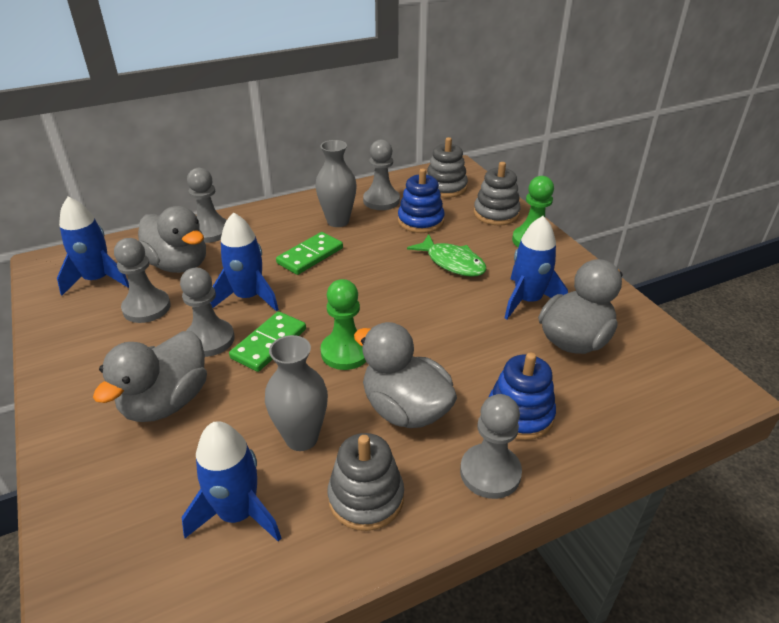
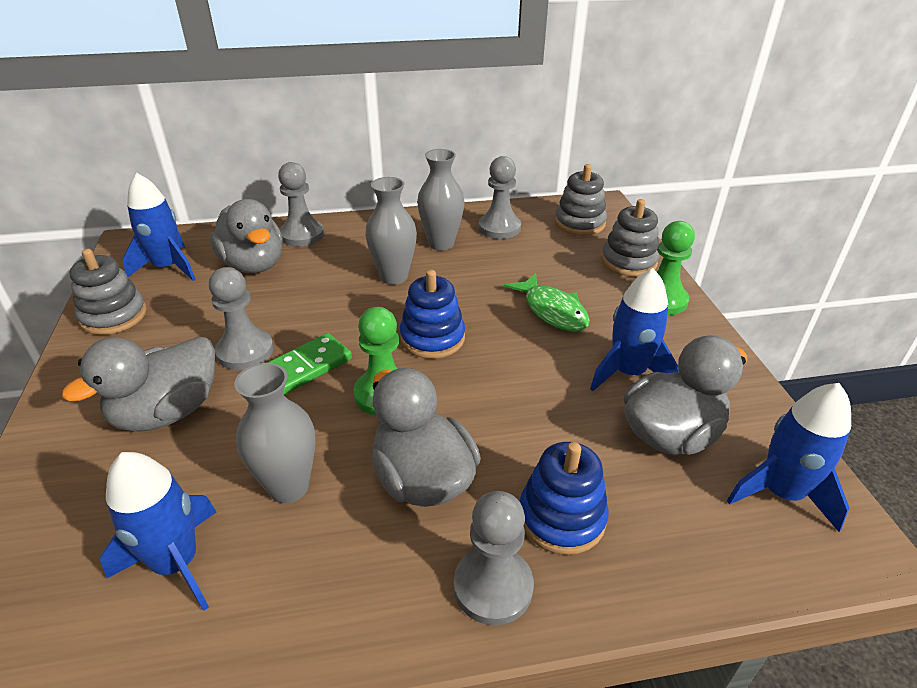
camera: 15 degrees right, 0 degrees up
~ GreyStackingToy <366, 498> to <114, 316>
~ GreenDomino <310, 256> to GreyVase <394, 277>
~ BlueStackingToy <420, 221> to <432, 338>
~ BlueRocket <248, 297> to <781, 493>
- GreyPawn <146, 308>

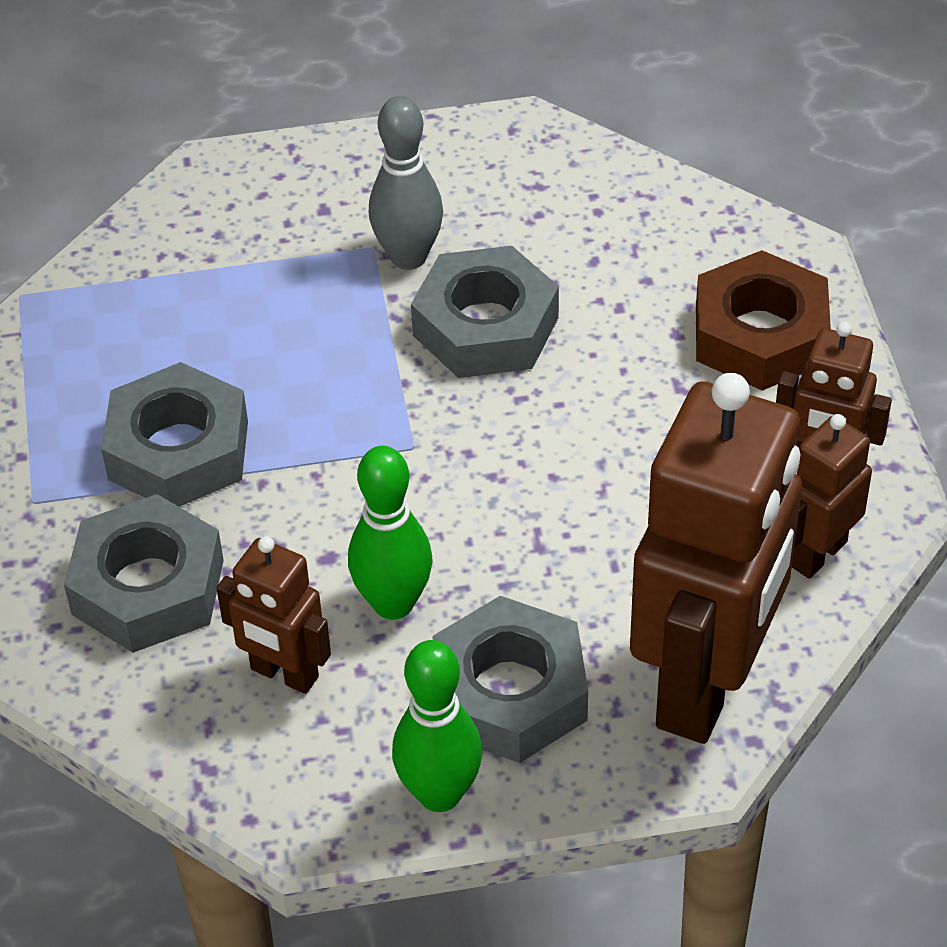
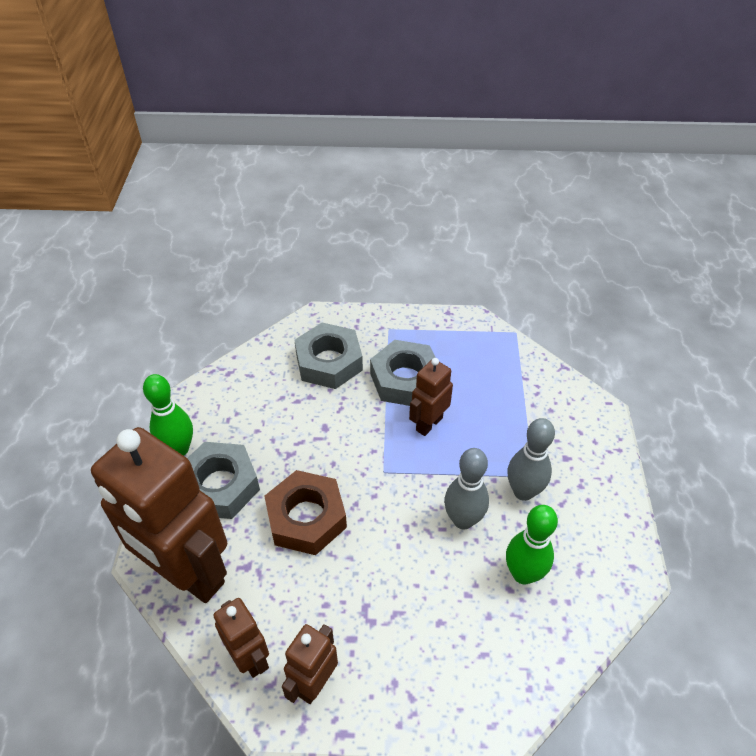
camera: 100 degrees right, 0 degrees up
~ BrownNut <760, 335> to <306, 518>
~ BrownRobot <284, 674> to <429, 424>
~ GreyNut <486, 326> to GreyBowlingPin <463, 520>
~ GreenBowlingPin <393, 603> to <523, 574>

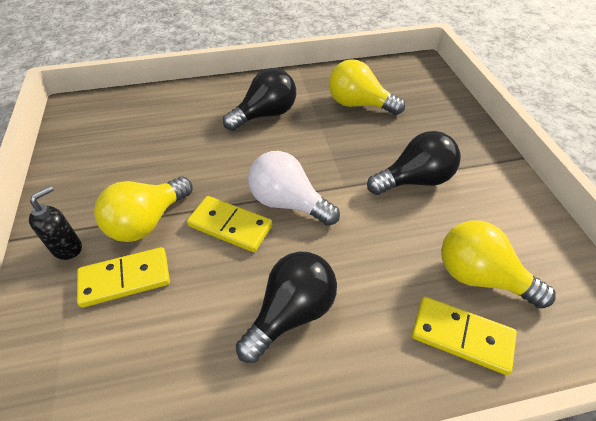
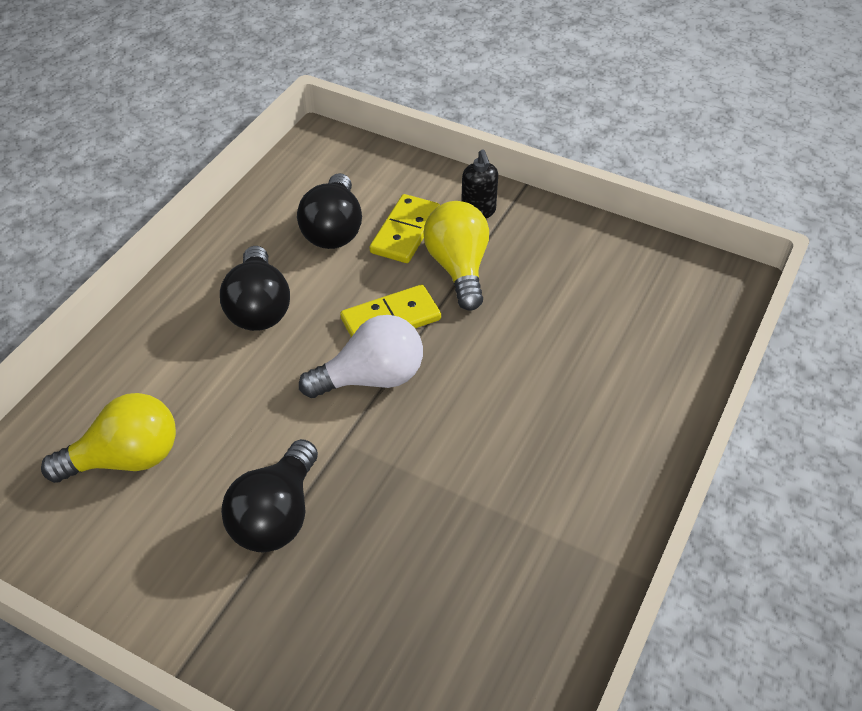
camera: 130 degrees right, 0 degrees up
~ BlackLightBulb <265, 115> to <333, 230>
- YellowLightBulb <358, 104>
- YellowDomino <461, 336>

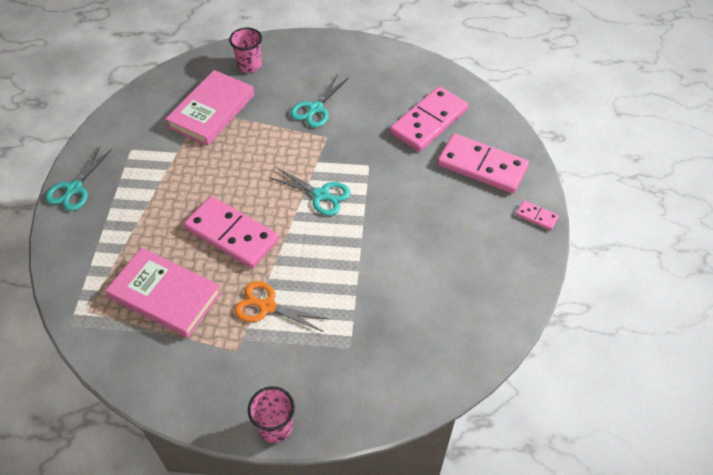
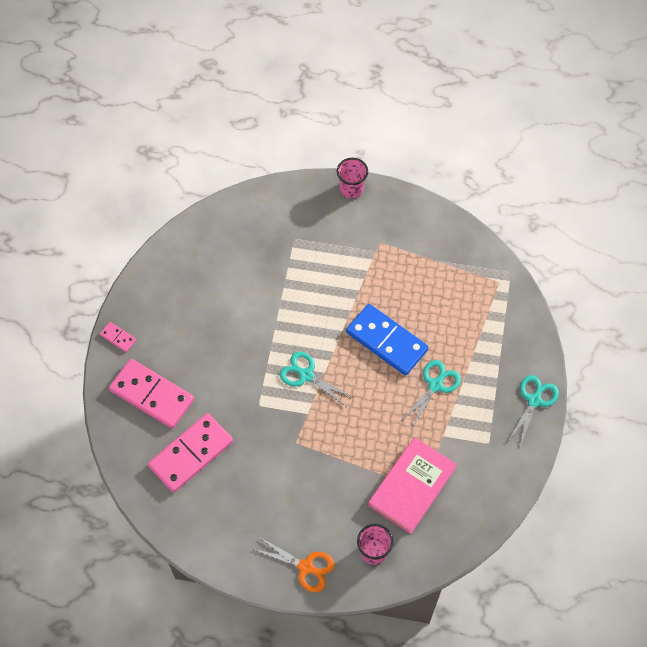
camera: 175 degrees left, 10 degrees up
~ OrangeScissors <266, 306> to <306, 567>
~ PinkDomino <231, 234> to BlueDomino <386, 341>
~ TurquoiseScissors <315, 109> to <435, 385>
- PinkBook <165, 295>

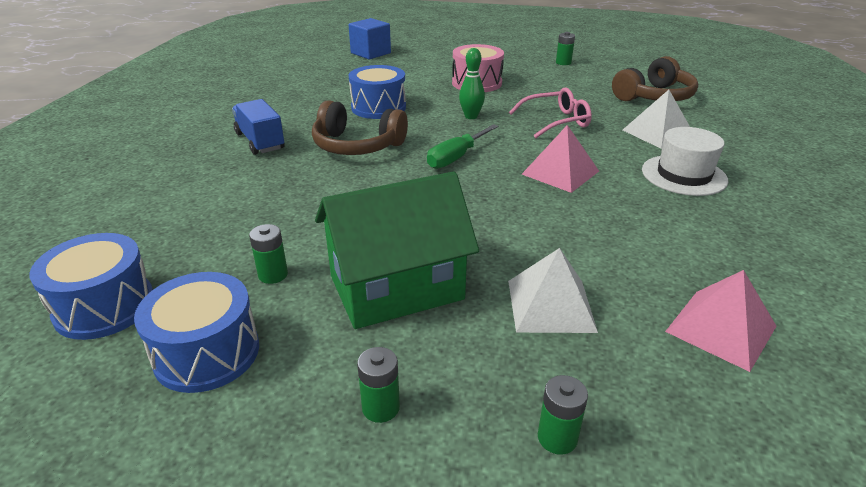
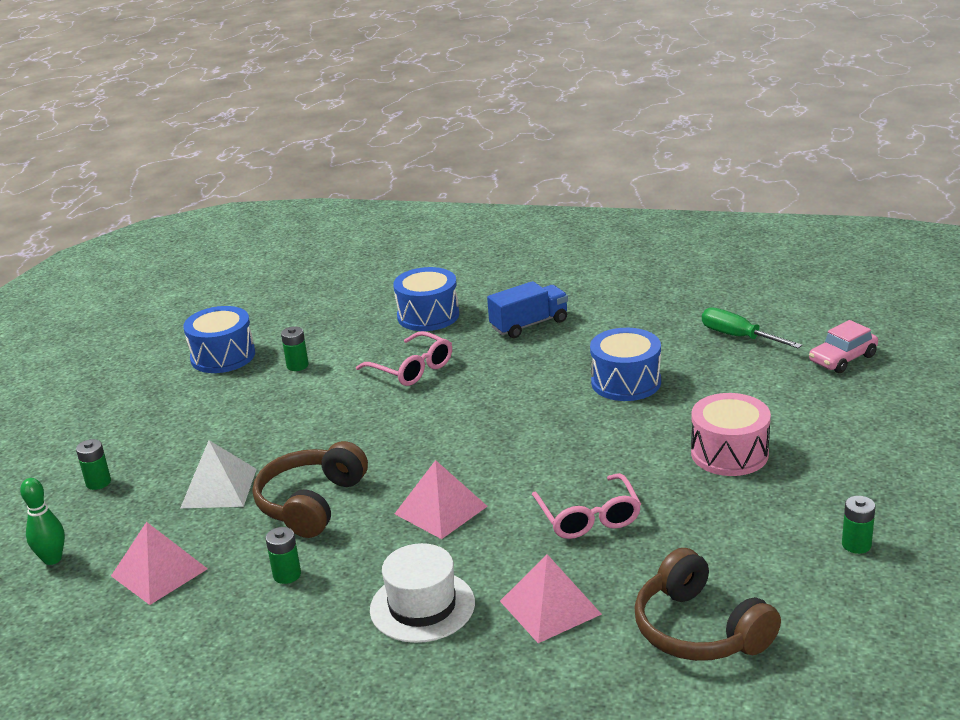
camera: 95 degrees right, 5 degrees down
~ GreenBowlingPin <471, 116> to <52, 559>
~ BrownHeadphones <357, 146> to <311, 503>
~ GreenBattery <380, 407> to <287, 575>
+ PinkGlasses <412, 369>
~ BlueDrum <104, 306> to <428, 316>
~ WhitePyramid <658, 133> to PinkPyramid <550, 607>
~ GreenScrewdriver <456, 157> to <739, 337>
~ BlueCube <370, 53> to PinkCar <842, 359>
- GreenHouse <396, 287>

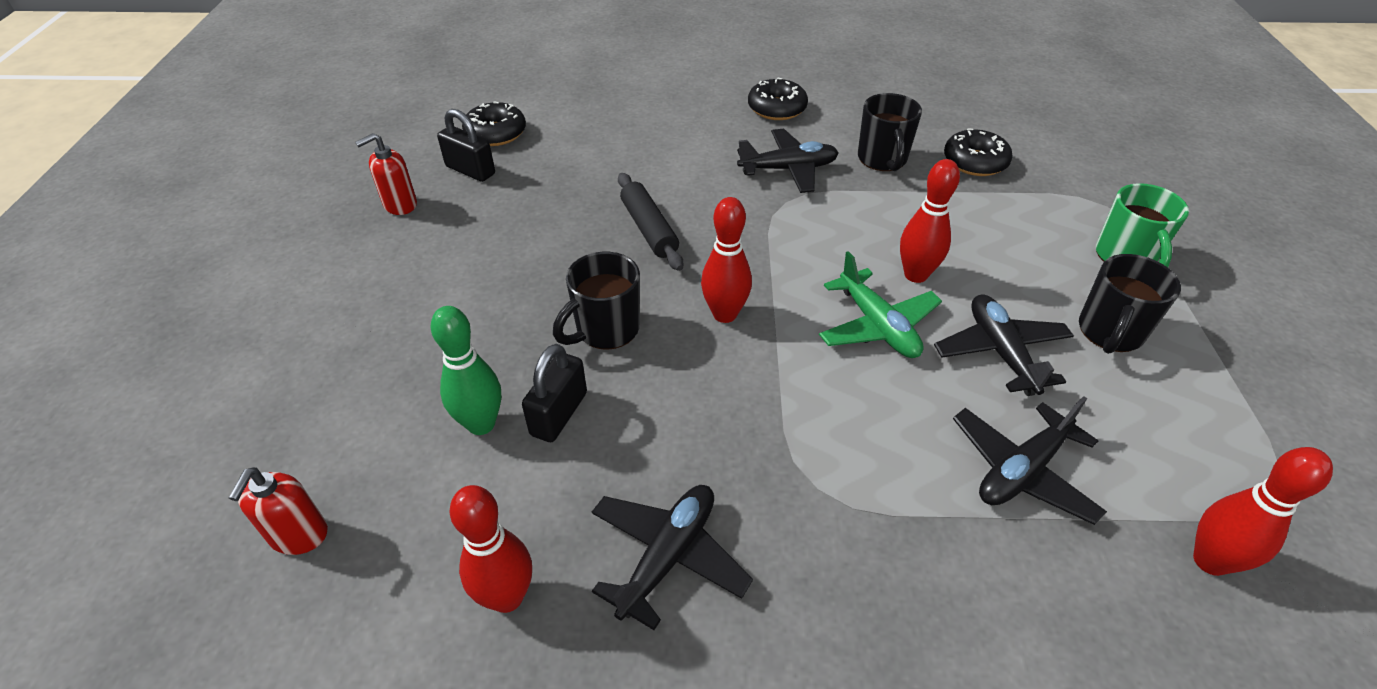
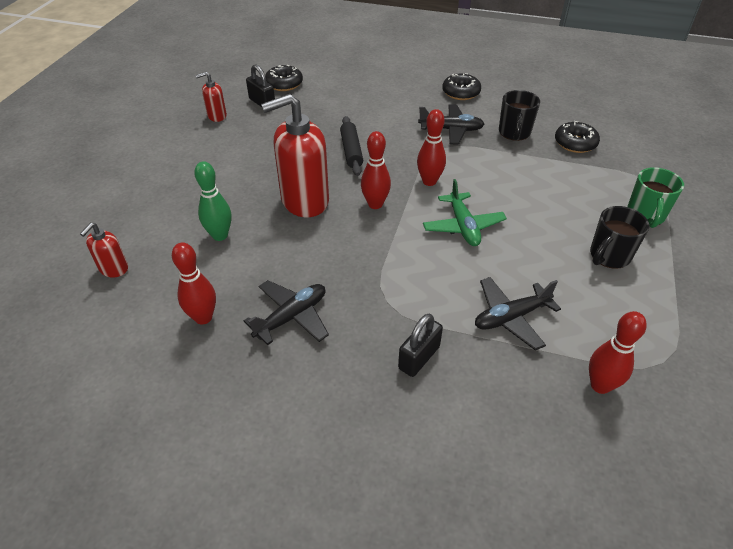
camera: 15 degrees right, 0 degrees up
~ BlackMug <606, 330> to RedSoapDispenser <304, 201>
~ BlackPadlock <559, 414> to <419, 358>
~ RedBowlingPin <915, 275> to <429, 181>
- BlackPlane <1000, 352>

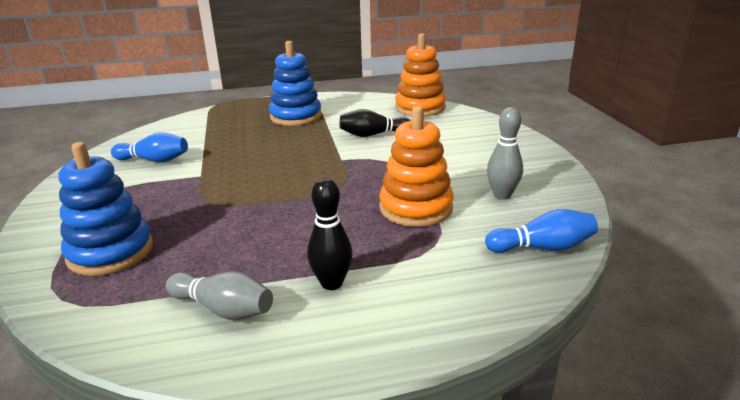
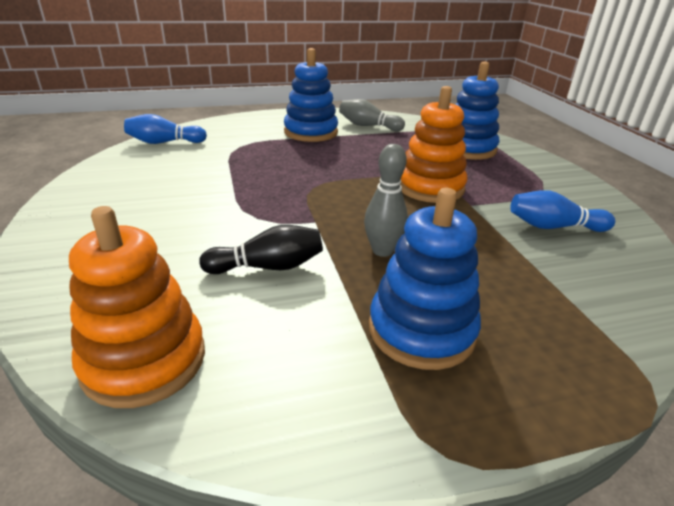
camera: 175 degrees right, 5 degrees up
~ BlackBowlingPin <332, 283> to BlueStackingToy <311, 132>
~ GreyBowlingPin <502, 195> to <382, 250>
~ OrangeStackingToy <416, 208> to <430, 187>

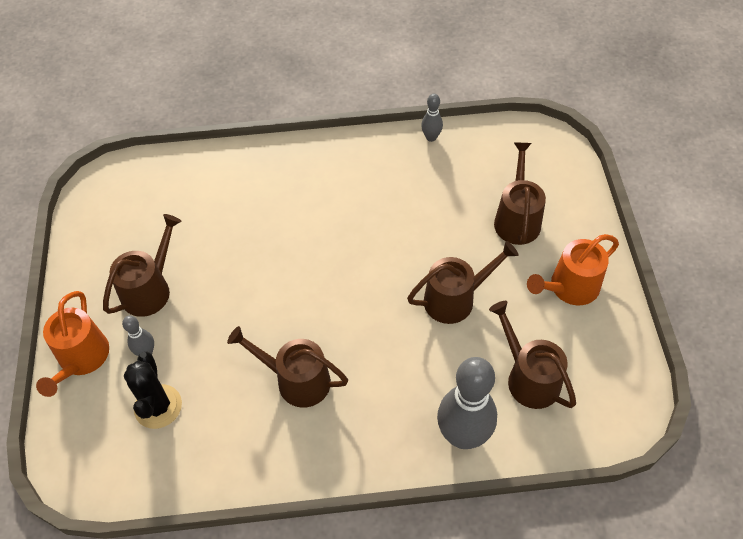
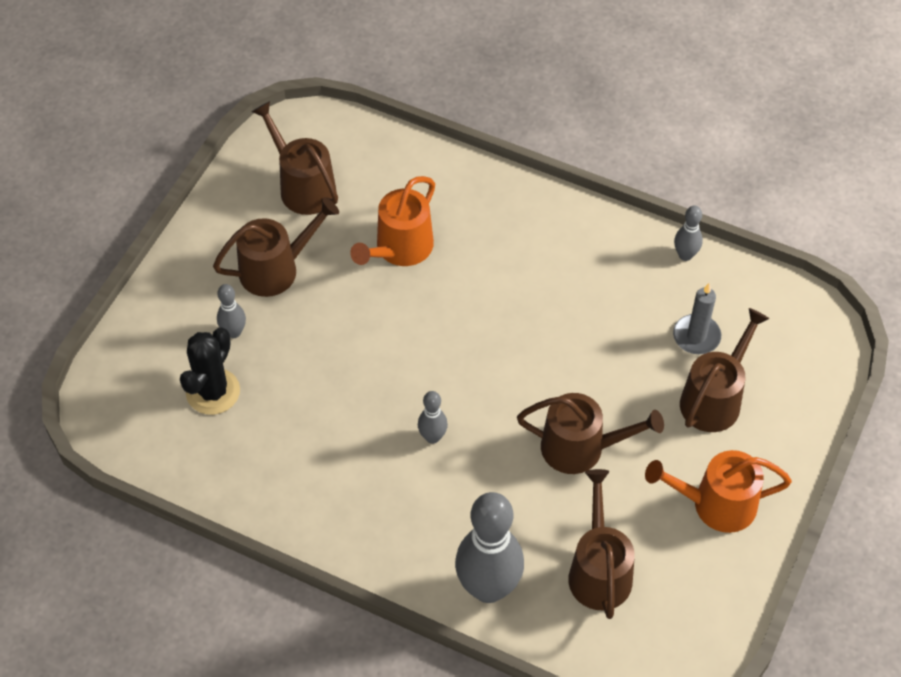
camera: 30 degrees right, 0 degrees up
~ BrownWateringCan <296, 380> to <303, 186>
~ OrangeWateringCan <81, 359> to <400, 249>
+ GreyBowlingPin <432, 437>
+ GreyCandle <696, 336>

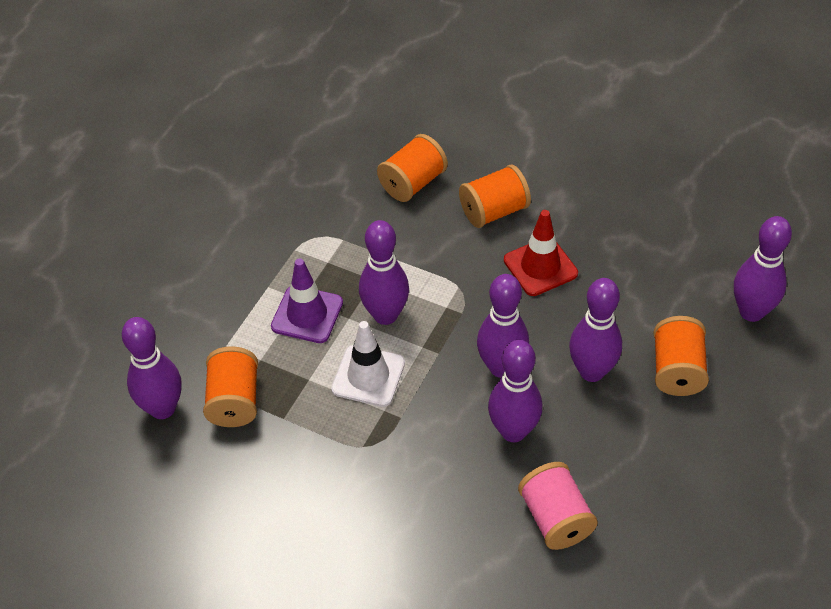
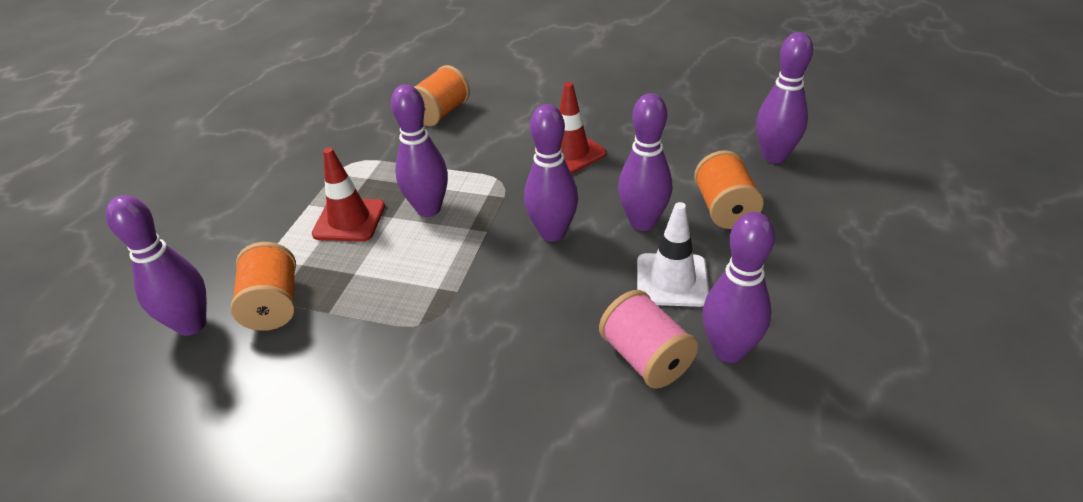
camera: 10 degrees left, 10 degrees down
~ PurpleTrafficCone <307, 314> to RedTrafficCone <349, 220>
~ WhiteTrafficCone <368, 376> to <672, 280>
~ PurpleBowlingPin <513, 431> to <728, 350>
- OrangeSpool <494, 211>

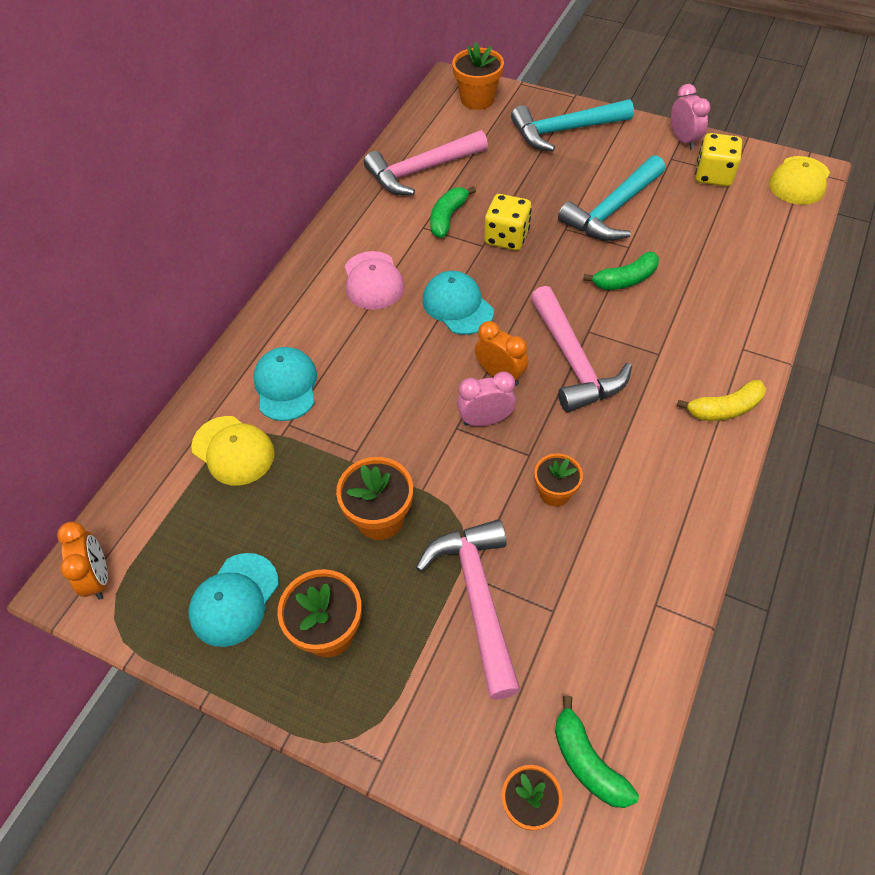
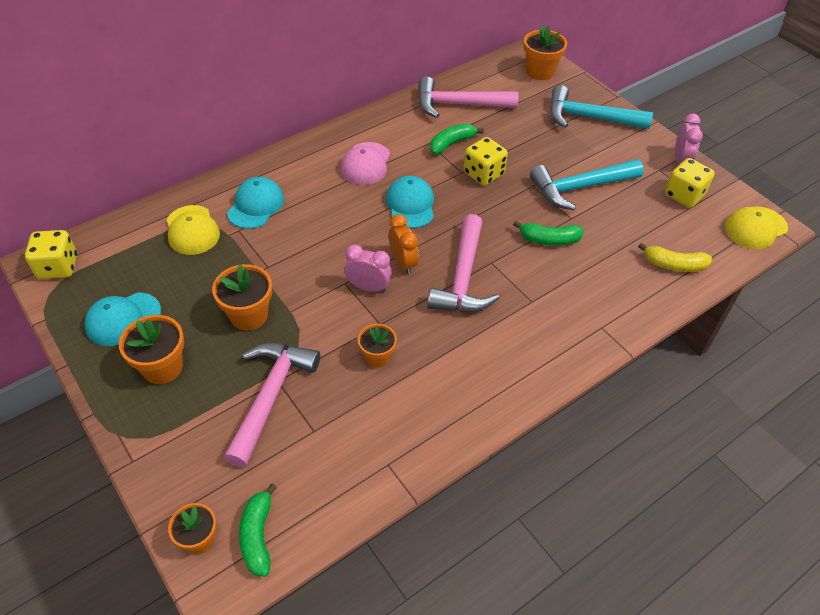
camera: 25 degrees right, 5 degrees down
~ OrangeClock <98, 578> to YellowDice <58, 267>
~ YellowBanana <724, 409> to <674, 265>

